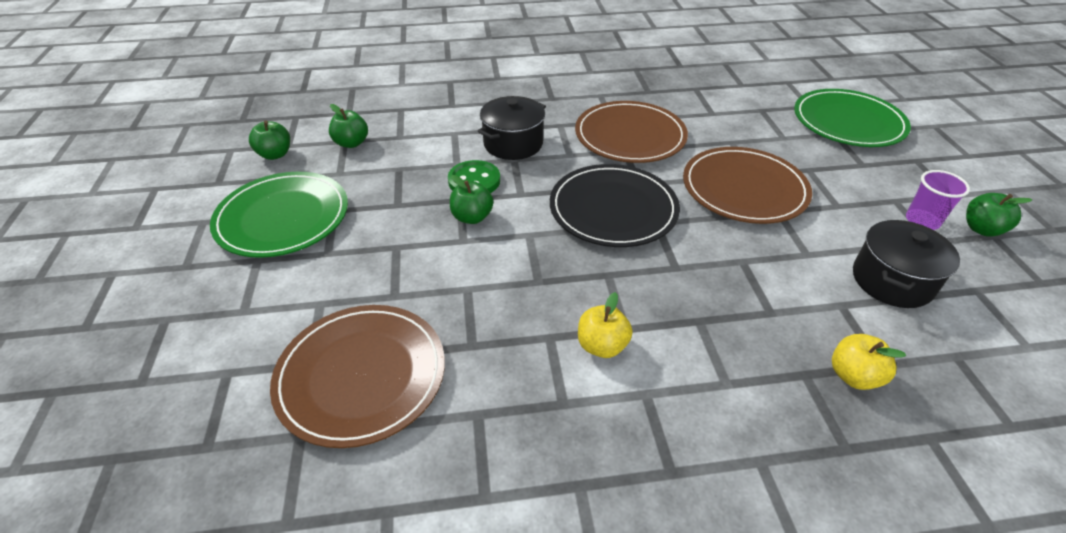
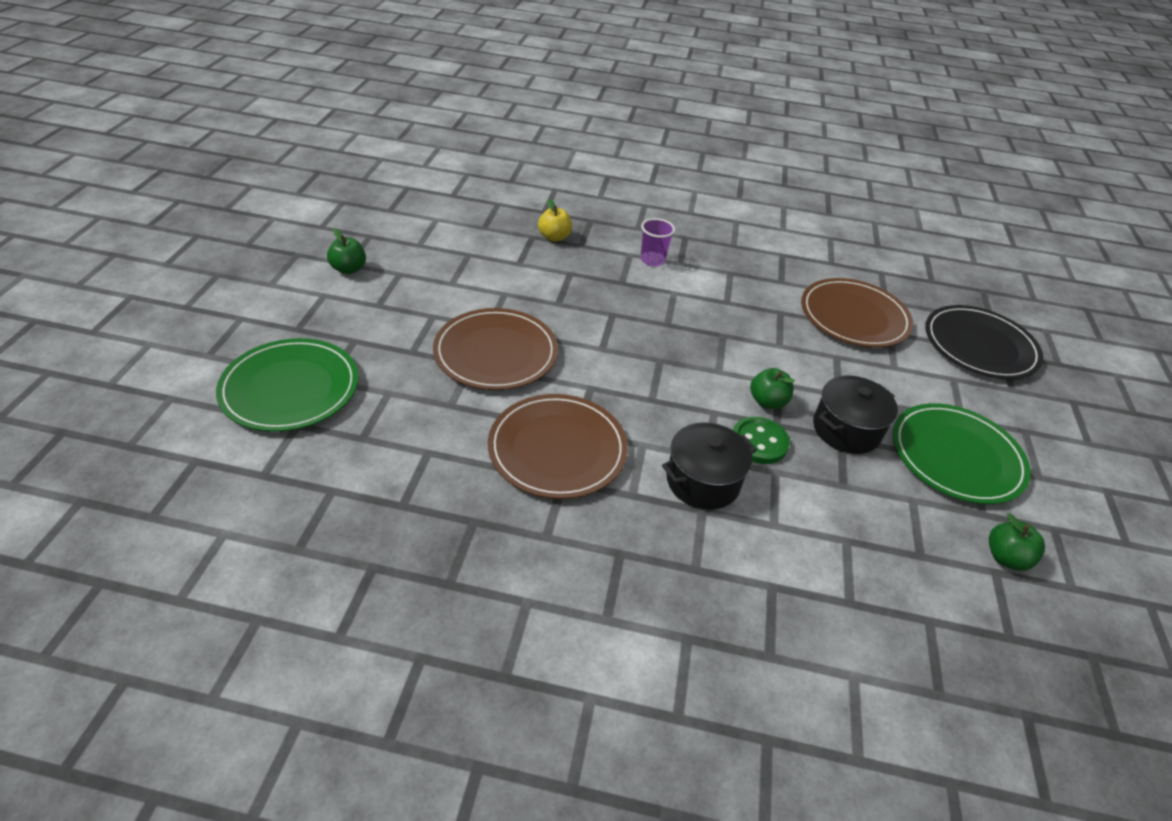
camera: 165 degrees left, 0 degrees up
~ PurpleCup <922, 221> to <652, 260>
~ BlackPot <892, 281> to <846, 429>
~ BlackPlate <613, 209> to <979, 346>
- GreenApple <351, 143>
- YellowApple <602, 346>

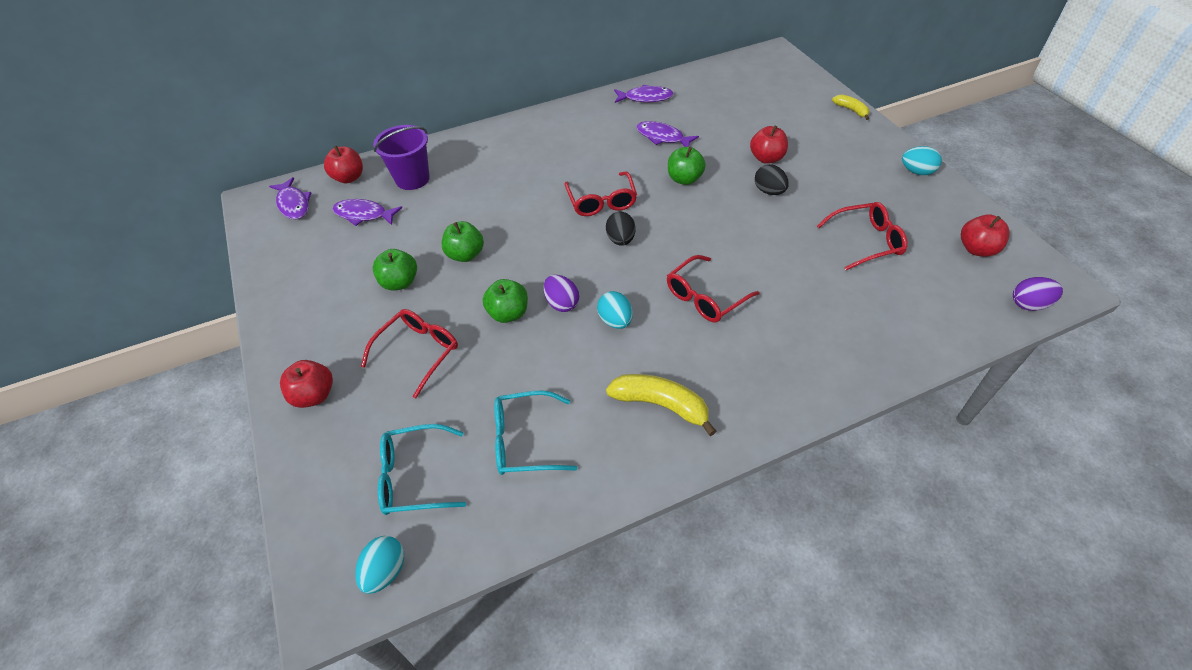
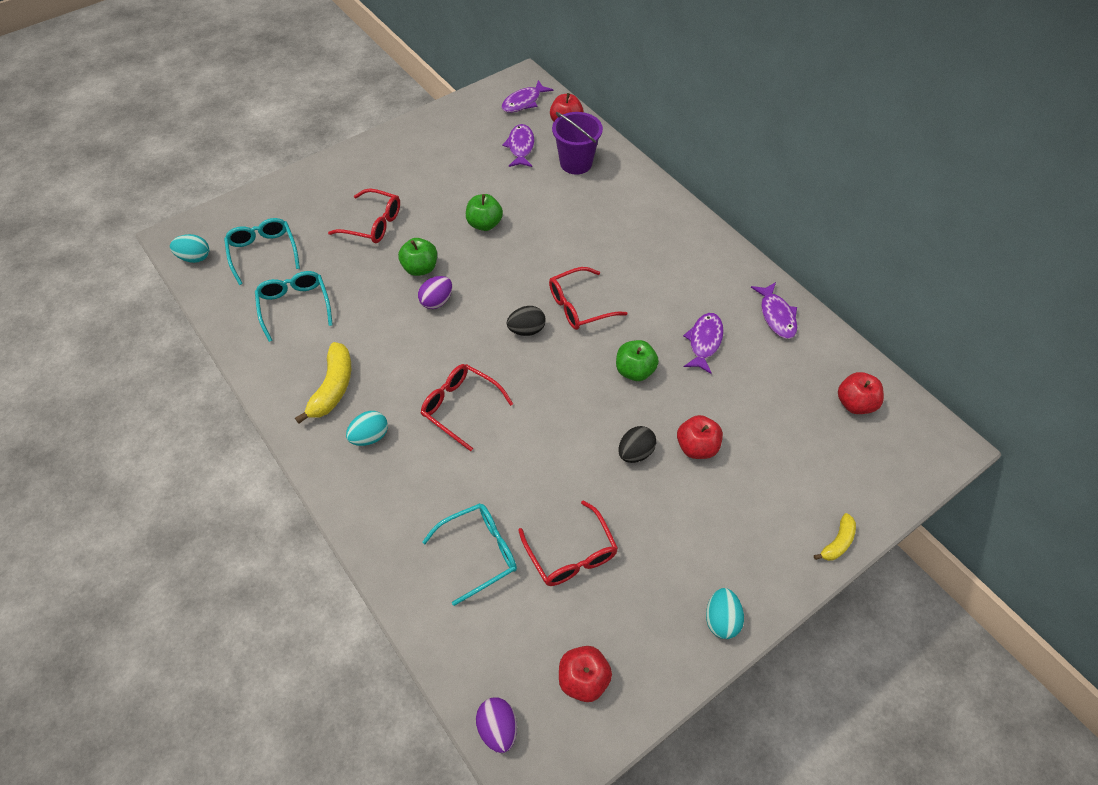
camera: 75 degrees right, 5 degrees up
~ TurquoiseEgg <615, 321> to <370, 437>
+ TurquoiseGlasses <479, 552>
~ RedApple <314, 395> to <855, 403>
- GreenApple <400, 282>

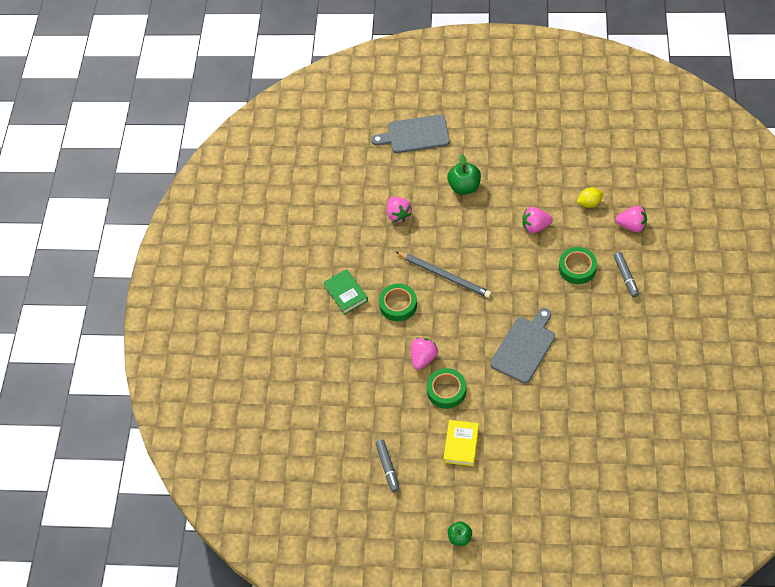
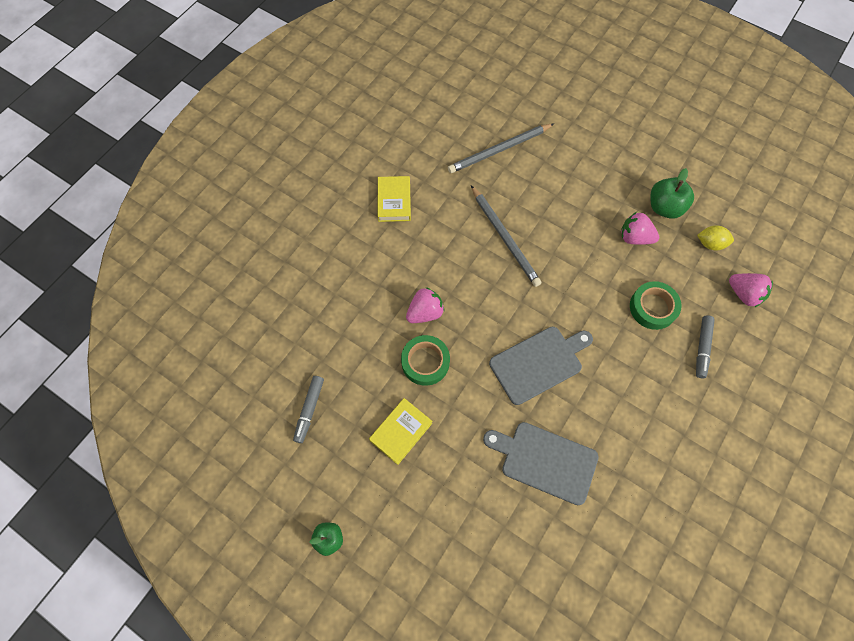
camera: 25 degrees right, 10 degrees up
~ GreenBook <346, 293> to YellowBook <394, 201>
~ PinkStrawberry <398, 215> to GreyPencil <499, 150>
~ GreyCuttingBoard <415, 134> to <545, 461>
~ GreenApple <464, 187> to <664, 207>
- GreenTape <398, 305>

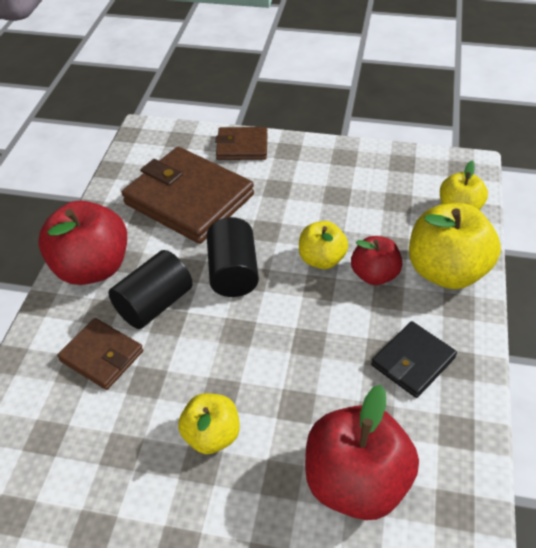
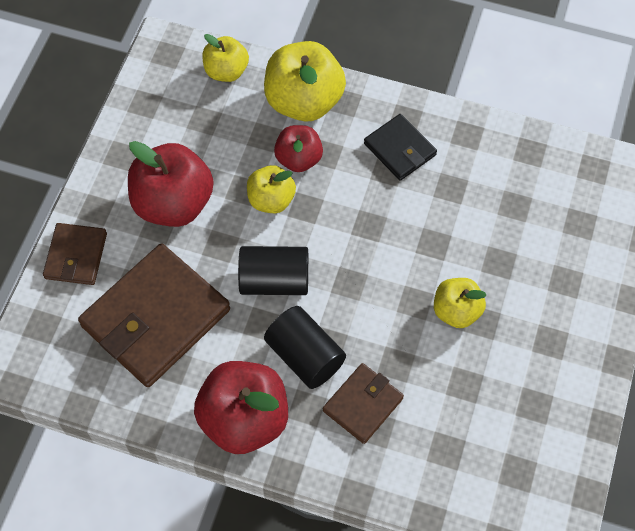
camera: 85 degrees left, 15 degrees up
~ RedApple <356, 481> to <173, 203>

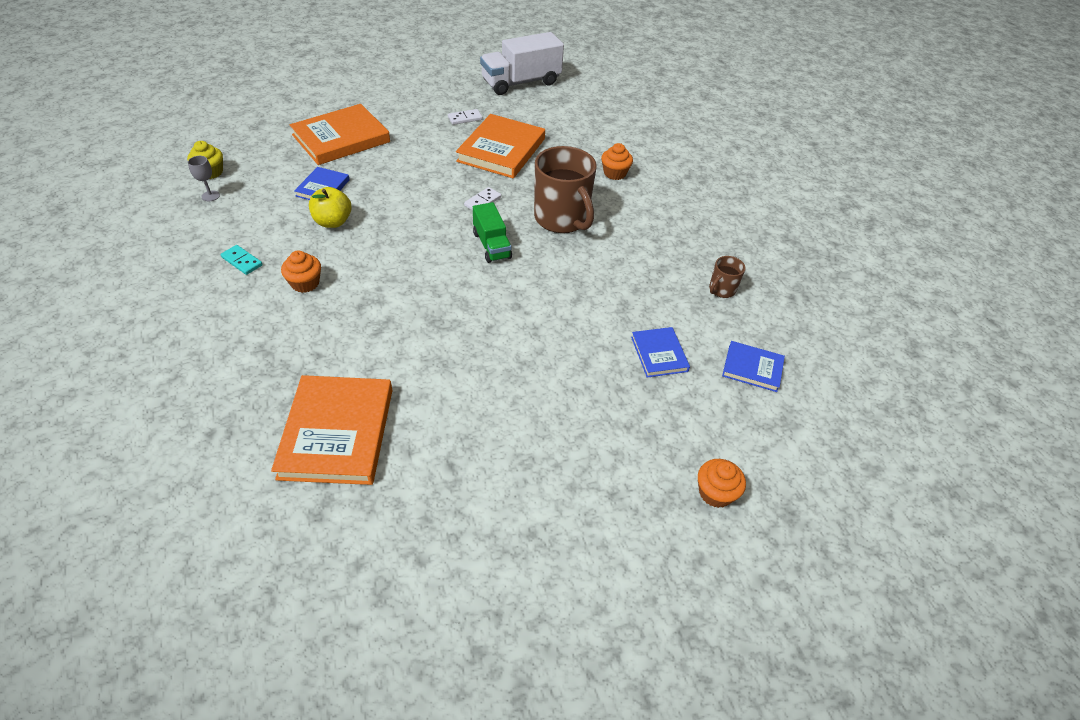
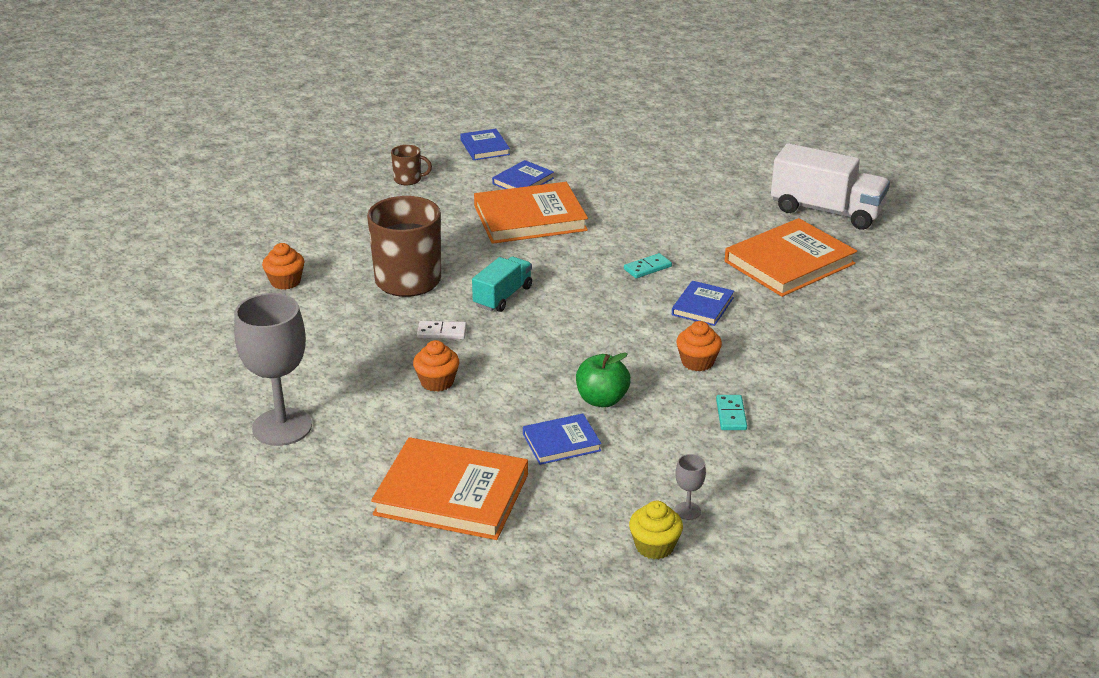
camera: 125 degrees left, 15 degrees down
~ WhiteDomino <465, 118> to GreyGoblet <282, 427>
~ OrangeCupcake <715, 493> to <437, 382>
~ GreenTruck <491, 245> to TurquoiseTruck <503, 296>
~ OrangeBook <501, 150> to <530, 218>
~ YellowApple <333, 222> to GreenApple <602, 400>
+ TurquoiseDomino <647, 268>
+ BlueBook <702, 306>
~ WhiteTruck <521, 82> to <826, 211>

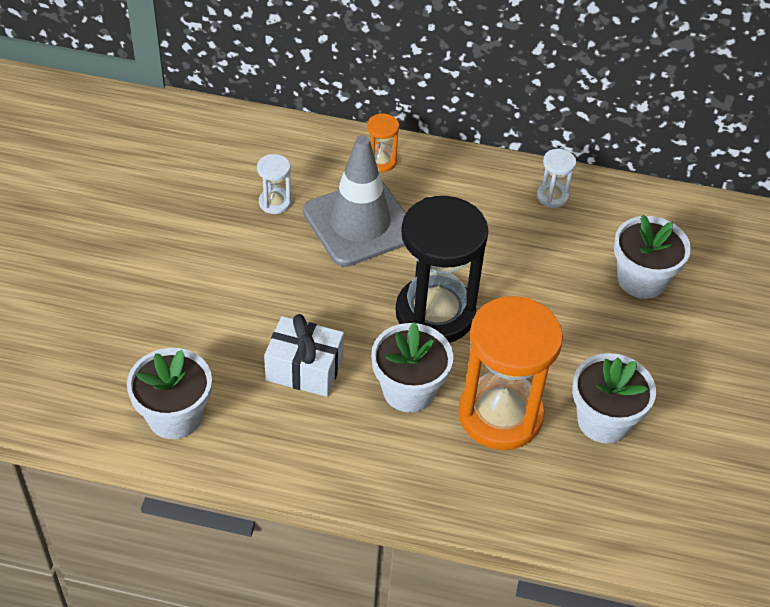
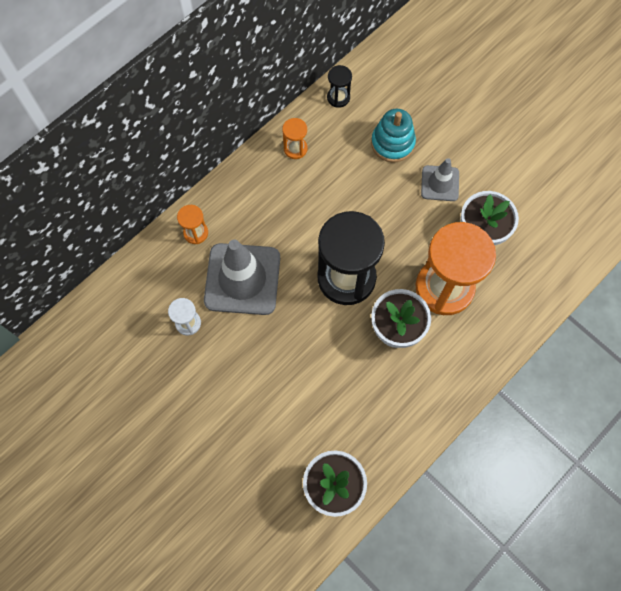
camera: 55 degrees left, 20 degrees up
~ WhiteHourglass <552, 196> to OrangeHourglass <295, 149>
+ BlackHourglass <338, 97>
~ WhiteFlowerPot <641, 280> to TurquoiseStackingToy <392, 143>
+ GreyTrafficCone <440, 183>
- WhiteGift <304, 369>

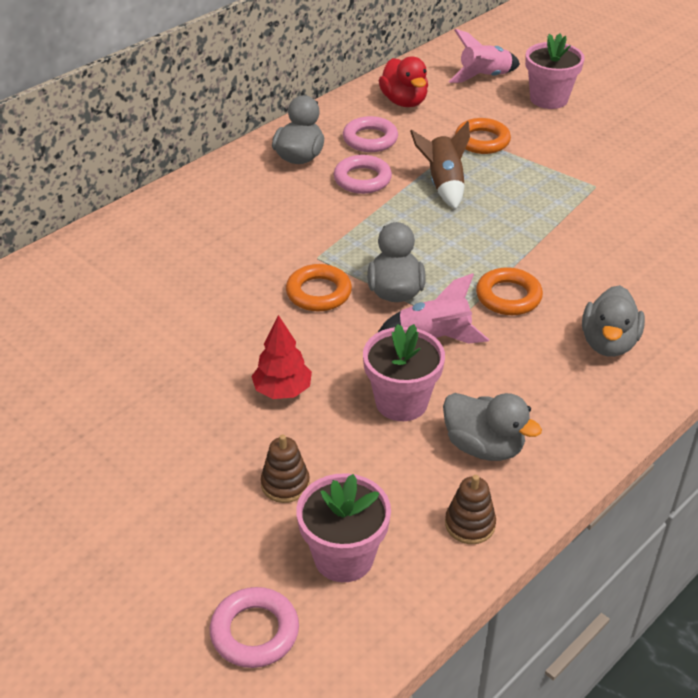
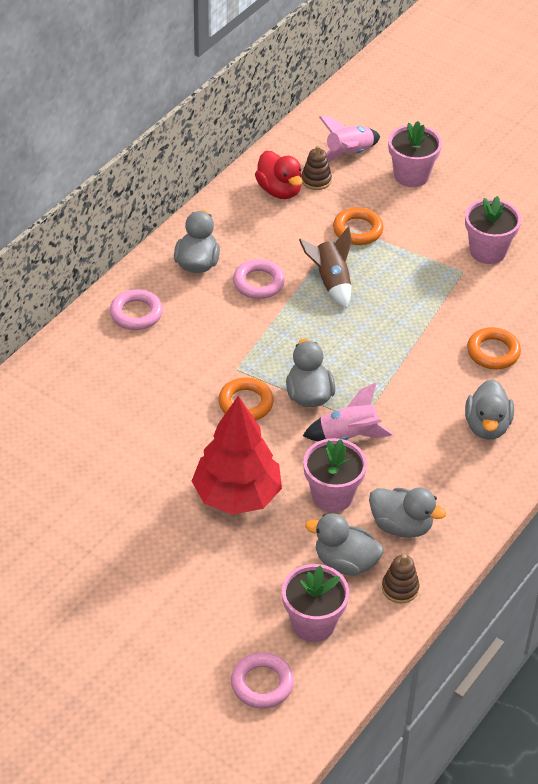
camera: 10 degrees left, 5 degrees up
~ PinkRing <370, 139> to <136, 313>
~ RedTree <282, 391> = <237, 496> x1.87
~ BrownStackingToy <285, 484> to <316, 180>
+ GreyDuck <345, 562>
+ PinkFlowerPot <487, 251>
~ OrangeRing <508, 296> to <493, 352>

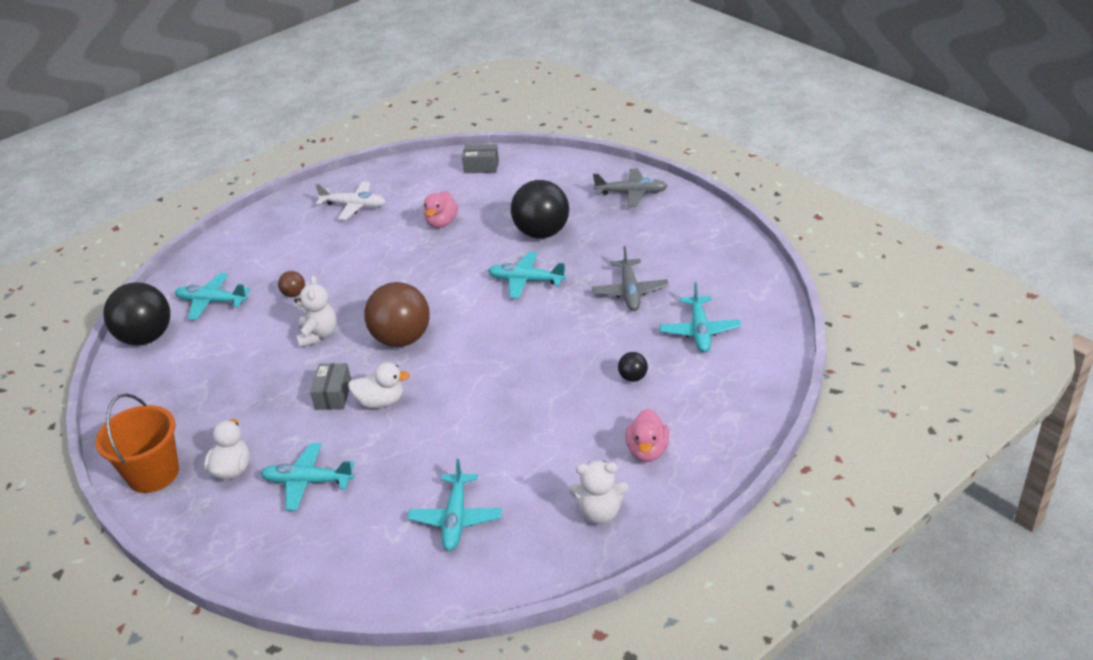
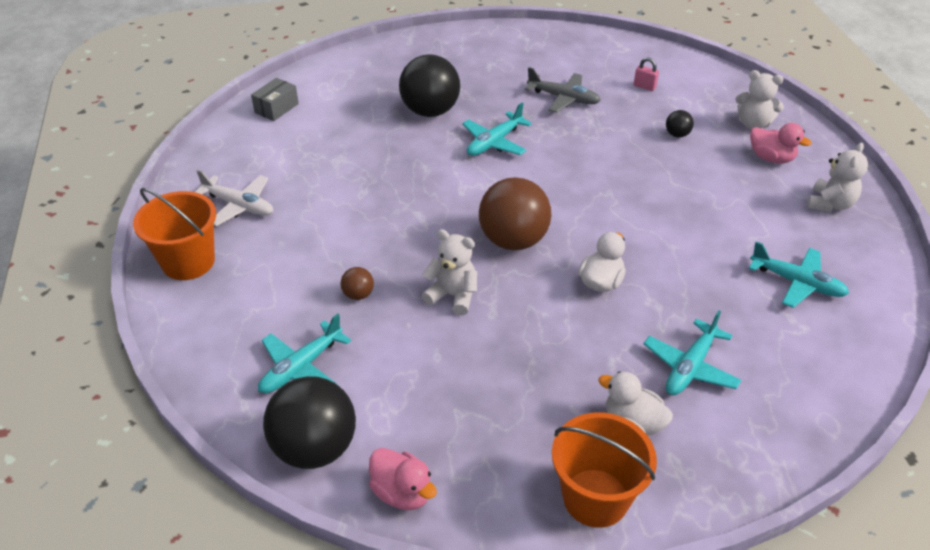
camera: 65 degrees left, 5 degrees up
+ OrangeBucket <188, 262>
~ WhitePlane <354, 206> = <239, 206> 75 degrees clockwise
~ PinkDuck <441, 222> to <402, 492>
~ TurquoisePlane <700, 331> to PinkPadlock <644, 86>
+ WhiteTeddyBear <753, 124>
- GreyBox <333, 395>
- GreyPlane <631, 193>

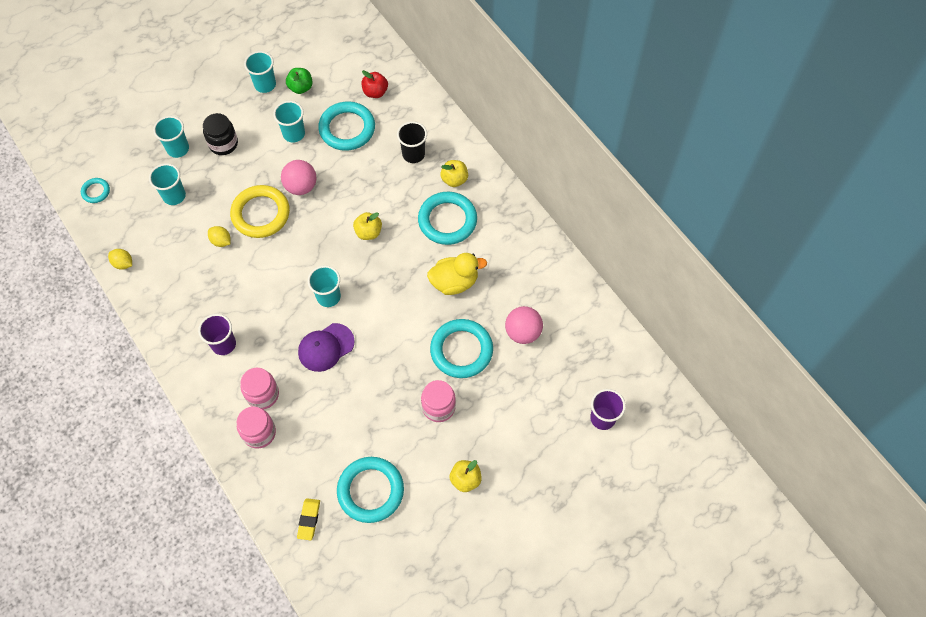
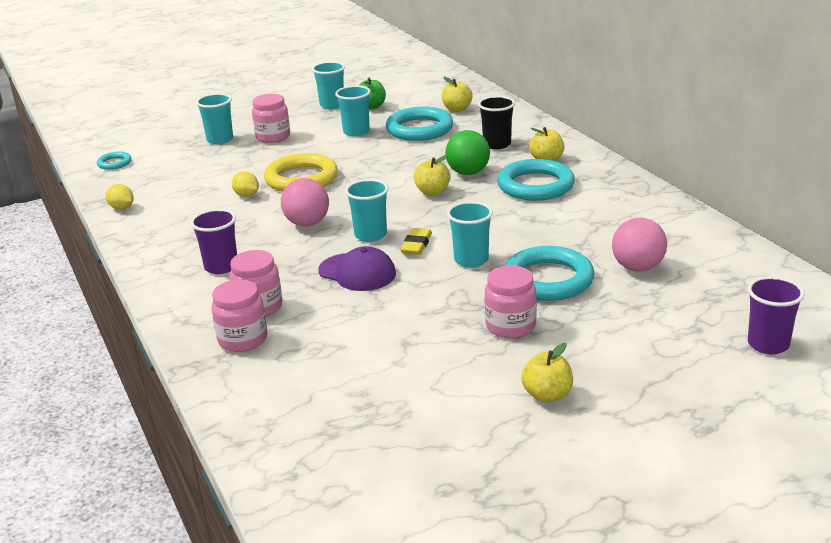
camera: 10 degrees right, 35 degrees down
~ BlackJar <223, 144> to PinkJar <273, 137>
~ PinkBall <301, 186> to <307, 223>
~ PurpleCap <326, 347> = <357, 272> 120 degrees counterclockwise
~ YellowEraser <309, 520> to <416, 245>
~ RedApple <375, 92> to YellowApple <457, 109>
+ GreenBall <468, 173>
~ TurquoiseCup <174, 196> to <471, 260>
- TurquoiseRing <370, 491>
- YellowDuck <454, 282>

